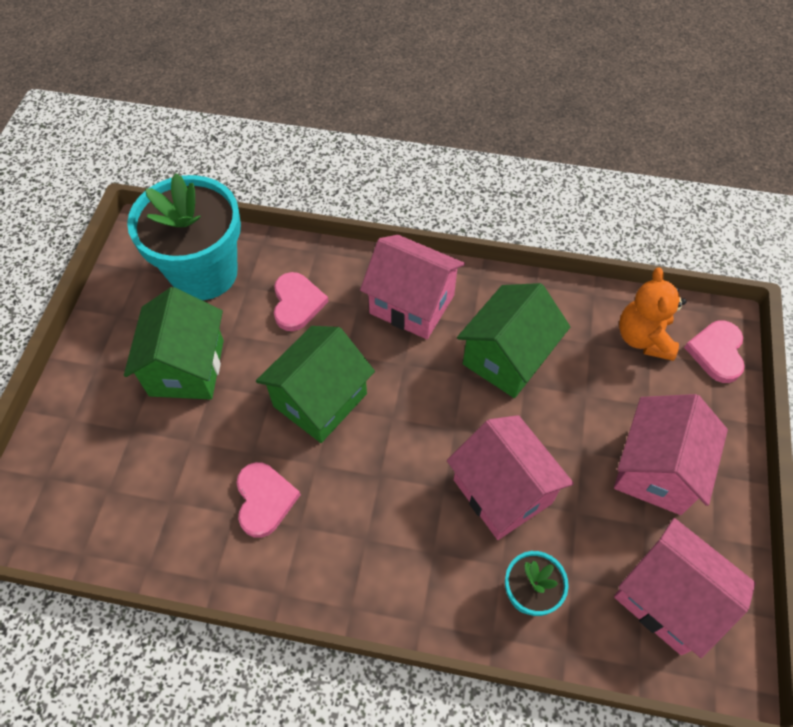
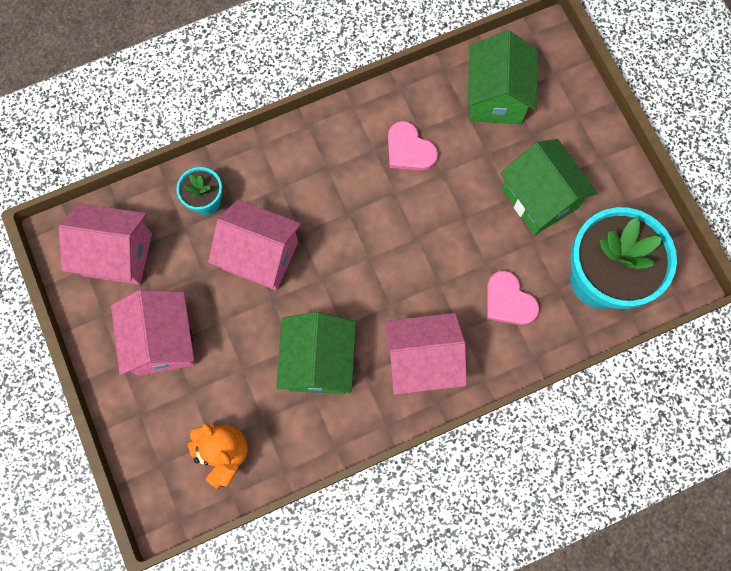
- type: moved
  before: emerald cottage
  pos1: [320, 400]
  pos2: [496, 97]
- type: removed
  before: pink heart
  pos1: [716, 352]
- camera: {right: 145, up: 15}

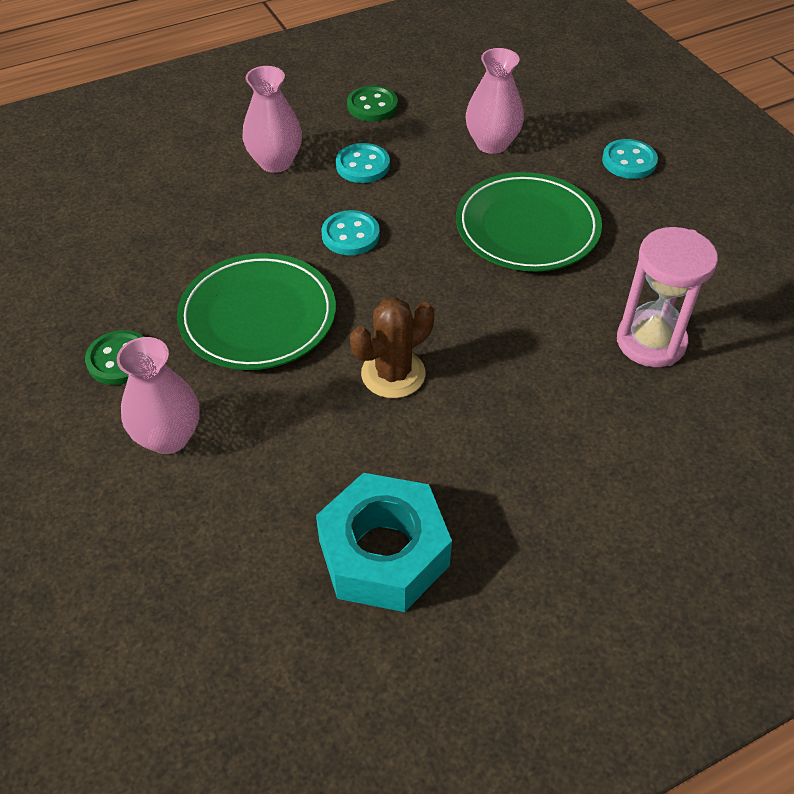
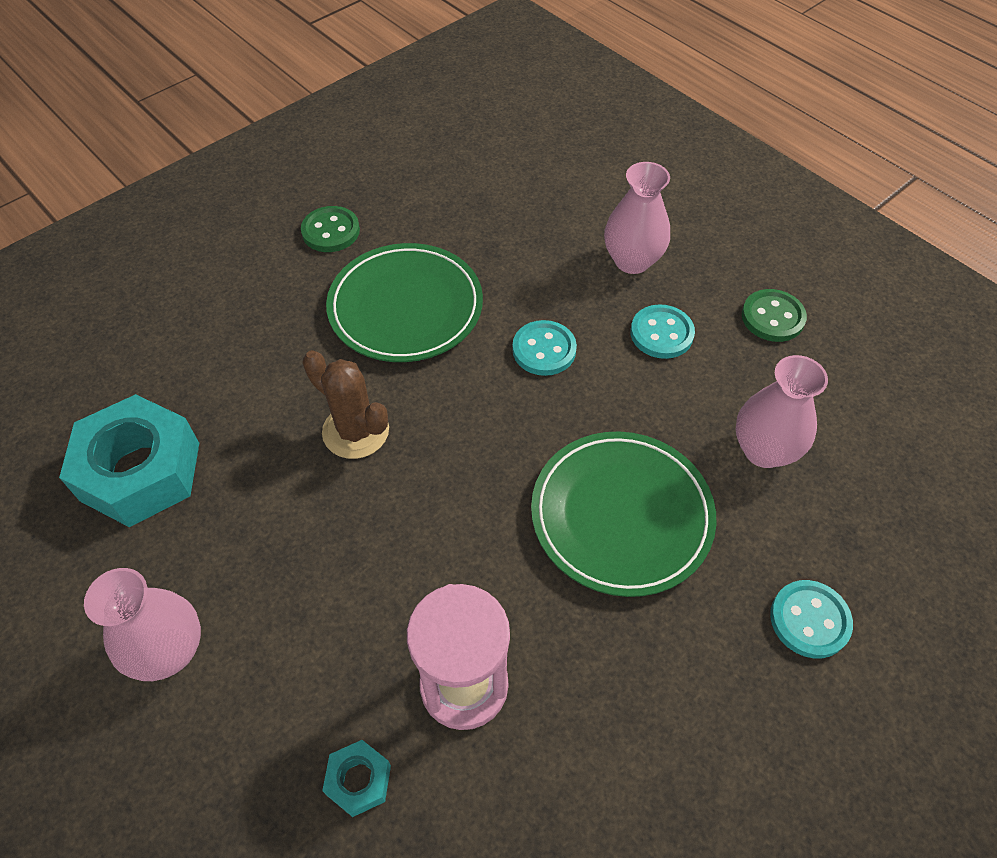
- type: moved
  before: pink vase
  pos1: [168, 437]
  pos2: [169, 651]
- type: added
  after: teal hexagon nut
  pos2: [359, 780]
- camera: {right: 75, up: 5}

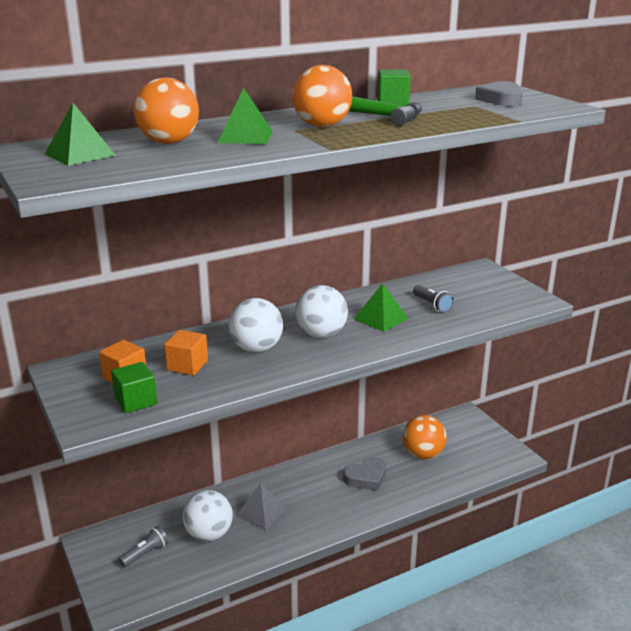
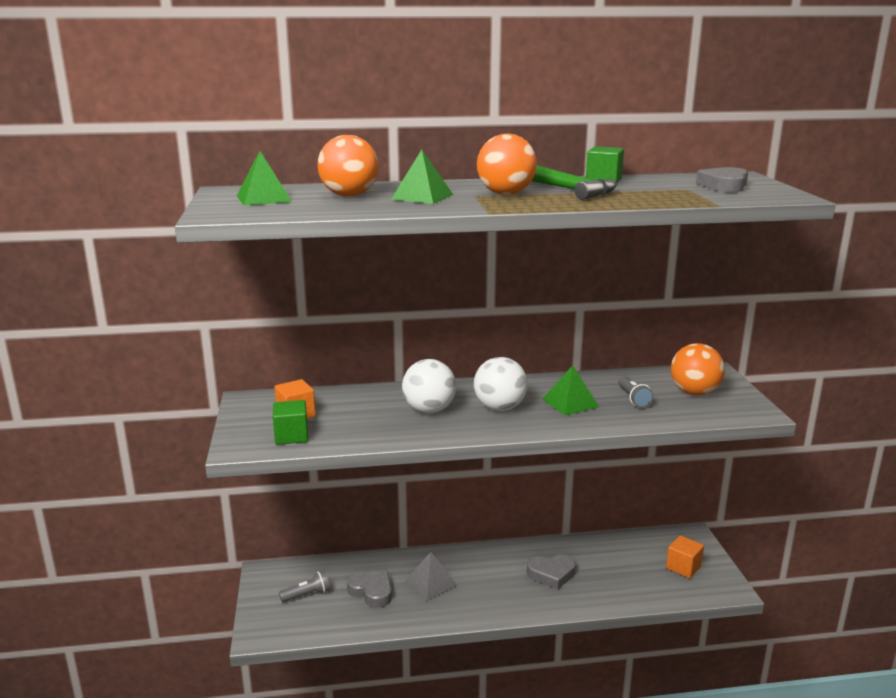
- type: moved
  before: bright orange solid cube
  pos1: [187, 365]
  pos2: [683, 567]
- type: replaced
  before: pure white ball
  after: gray heart
  pos1: [209, 534]
  pos2: [372, 592]
- type: moved
  before: bright orange ball
  pos1: [423, 454]
  pos2: [694, 392]
- camera: {right: 20, up: -5}

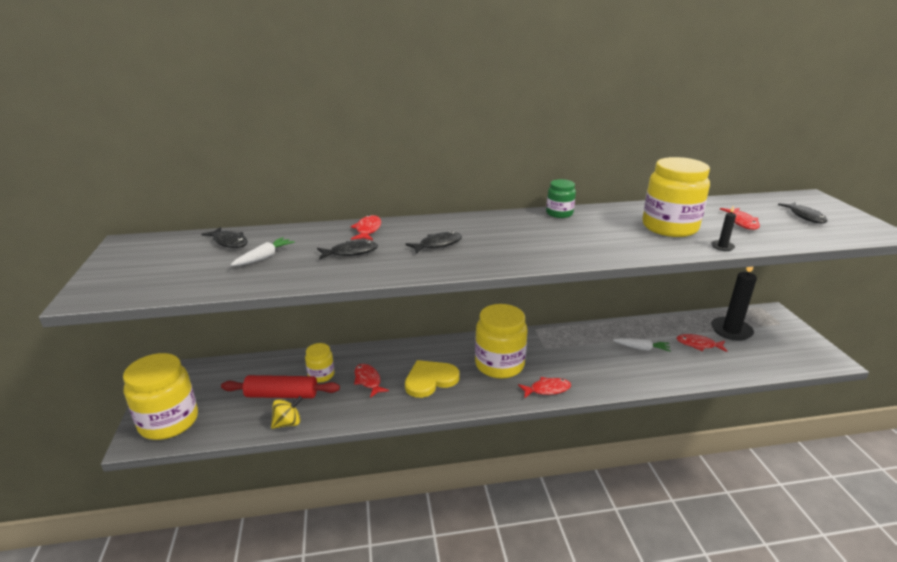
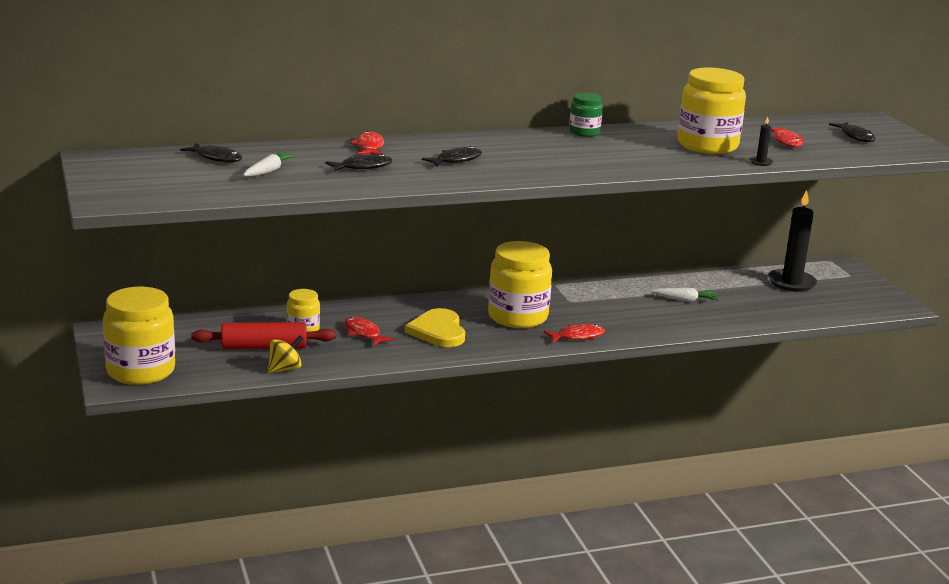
- type: turned
  before: golden heart
  pos1: [430, 380]
  pos2: [438, 331]
  turn: -60
- type: removed
  before: red fish figure
  pos1: [698, 344]
- camera: {right: -10, up: -5}

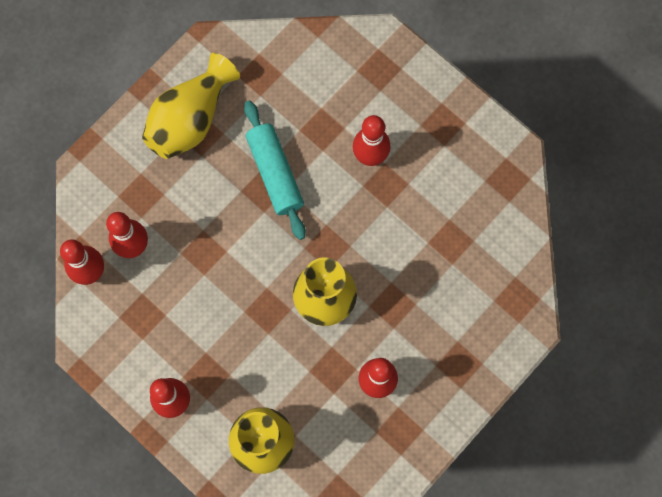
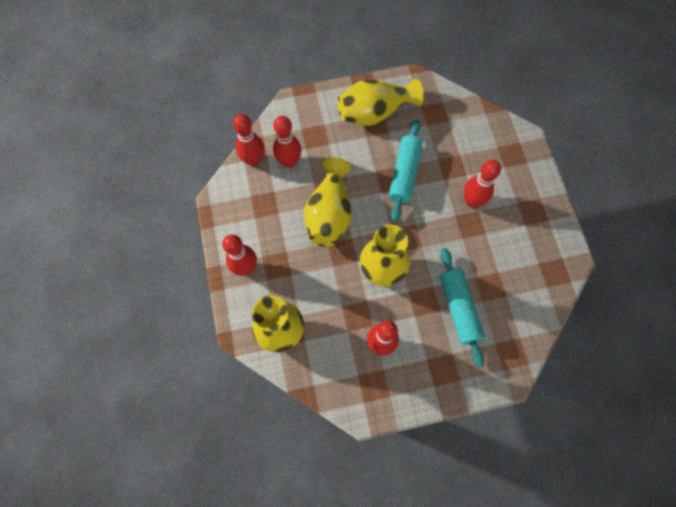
- type: added
  after: golden vase
  pos2: [329, 213]
- type: added
  after: teal pastry roller
  pos2: [459, 308]
- camera: {right: 35, up: -5}

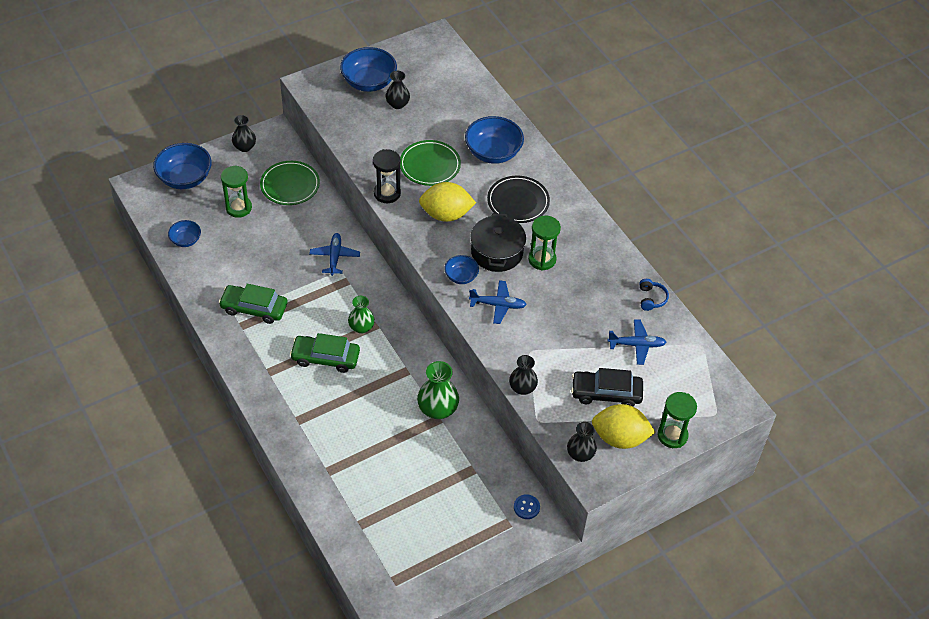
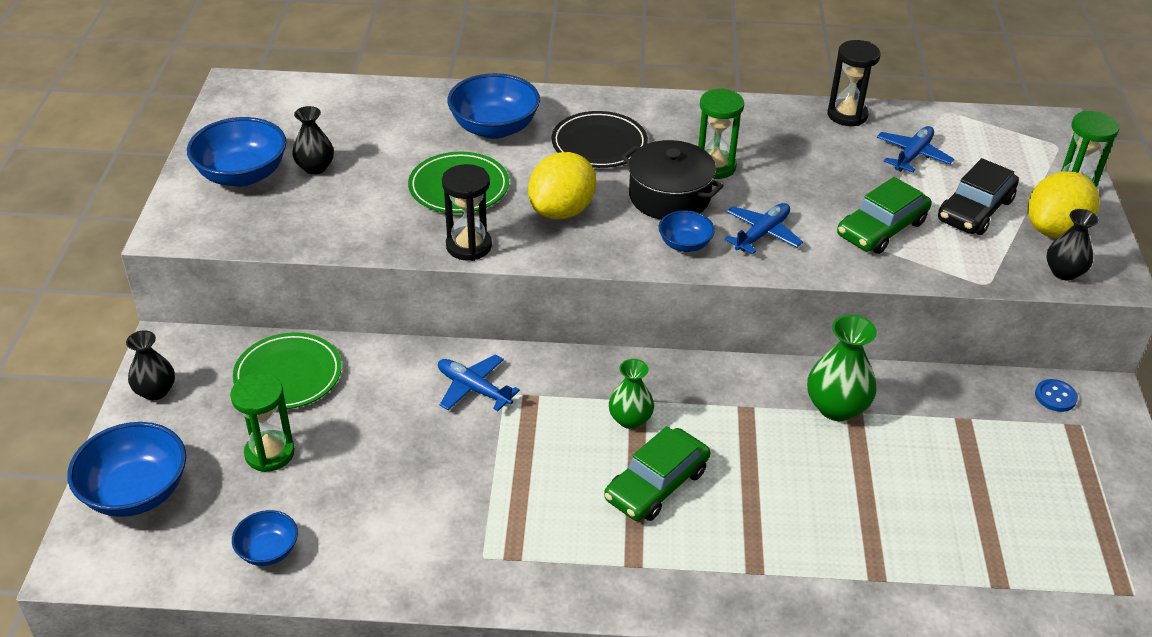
- type: moved
  before: emerald car
  pos1: [254, 308]
  pos2: [881, 228]
- type: removed
  before: ebony vase
  pos1: [522, 388]
- type: replaced
  before: royal blue headset
  after: ebony hourglass
  pos1: [651, 298]
  pos2: [847, 115]
- camera: {right: -55, up: -10}

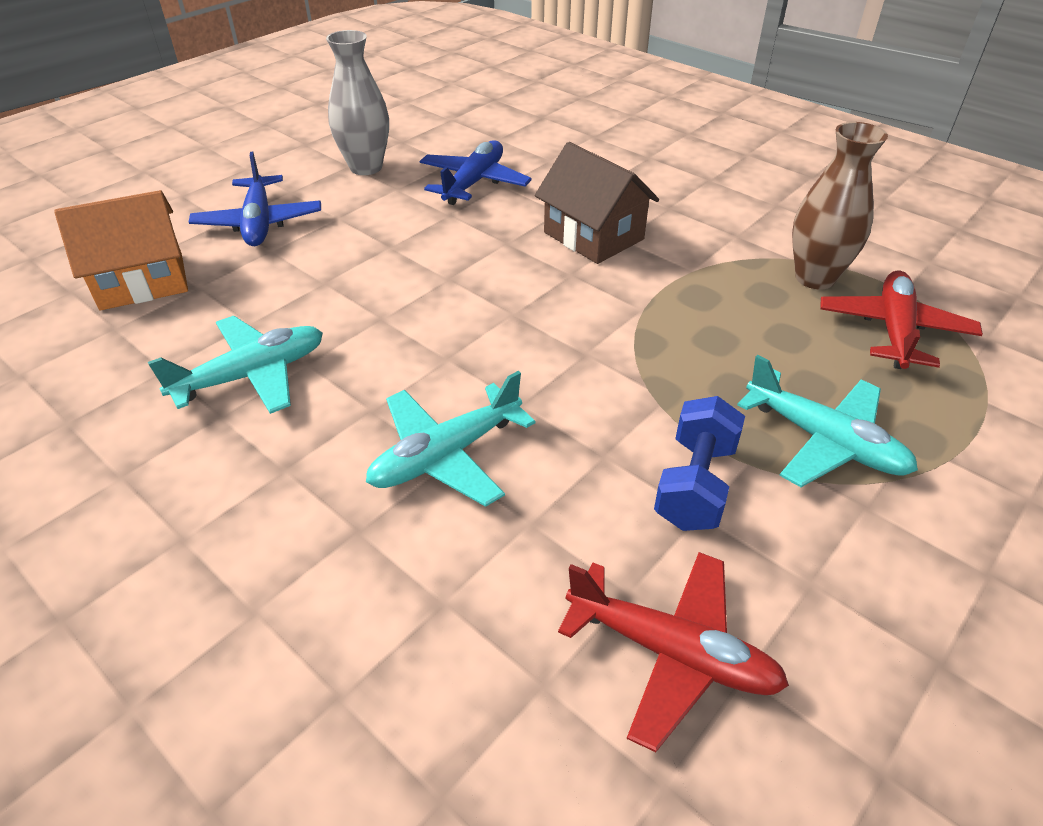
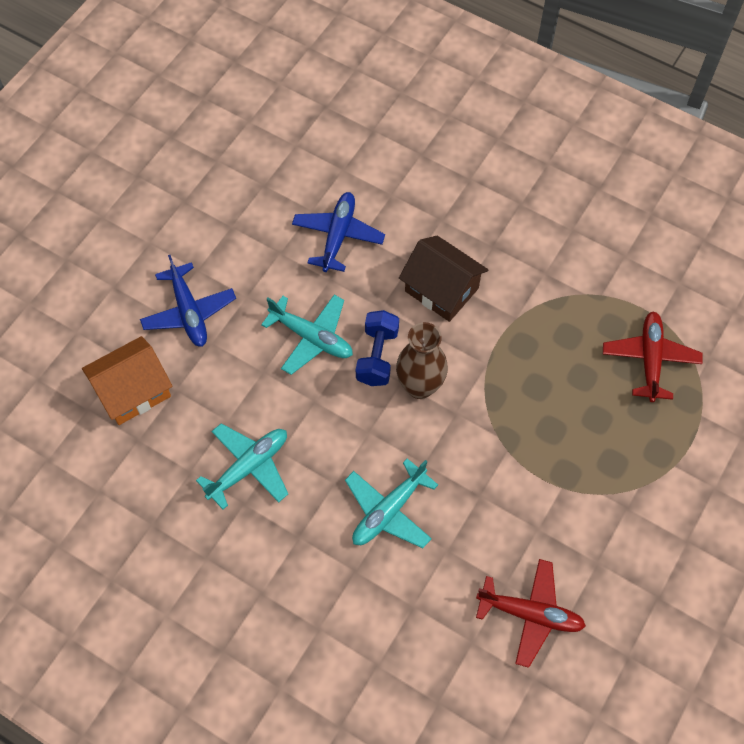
- type: removed
  before: gray vase
  pos1: [366, 167]
- type: moved
  before: royal blue hand weight
  pos1: [694, 484]
  pos2: [377, 356]
- type: moved
  before: teal aeroplane
  pos1: [824, 441]
  pos2: [312, 337]
- type: moved
  before: dark brown vase
  pos1: [815, 278]
  pos2: [420, 386]
- camera: {right: -10, up: 20}

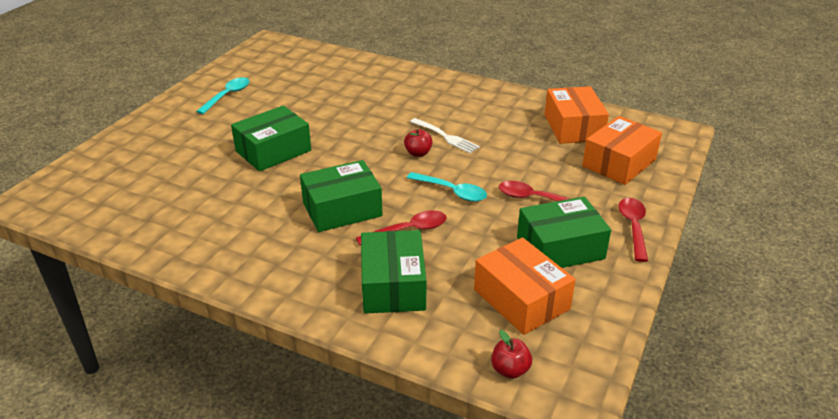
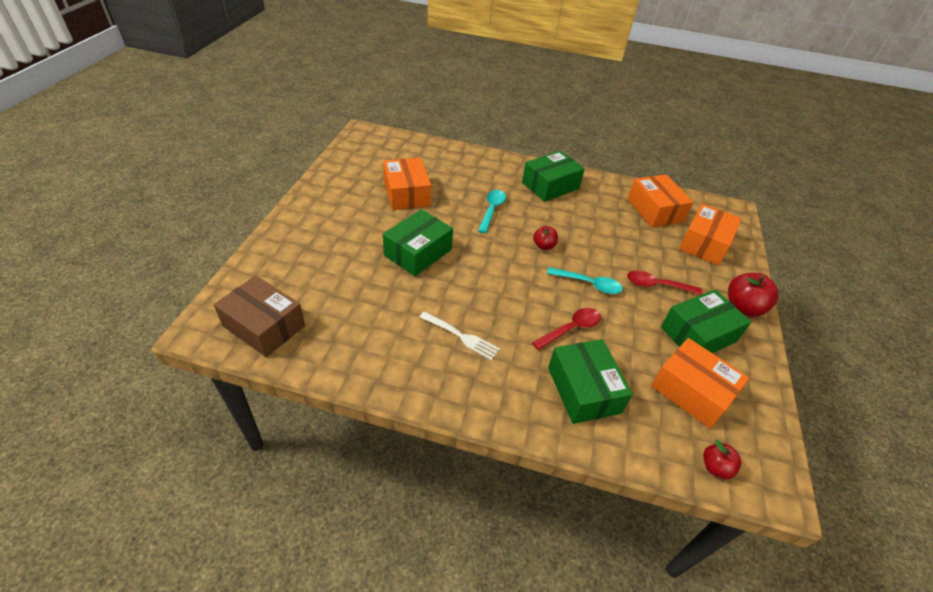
- type: moved
  before: teal teaspoon
  pos1: [227, 96]
  pos2: [491, 210]
- type: moved
  before: emerald package
  pos1: [342, 209]
  pos2: [550, 186]
- type: moved
  before: pure white dinner fork
  pos1: [446, 137]
  pos2: [461, 336]
- type: replaced
  before: red teaspoon
  after: red apple fruit
  pos1: [633, 227]
  pos2: [743, 307]
- type: added
  after: dark brown package
  pos2: [264, 326]
- type: added
  after: bright orange package
  pos2: [407, 193]
- camera: {right: -15, up: 10}

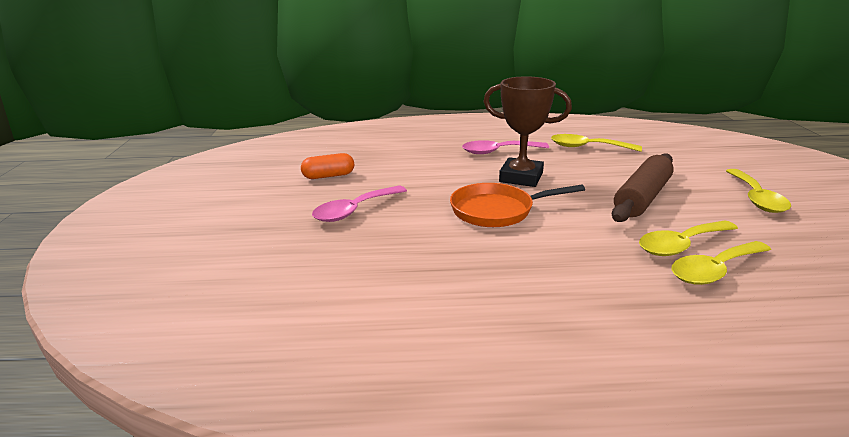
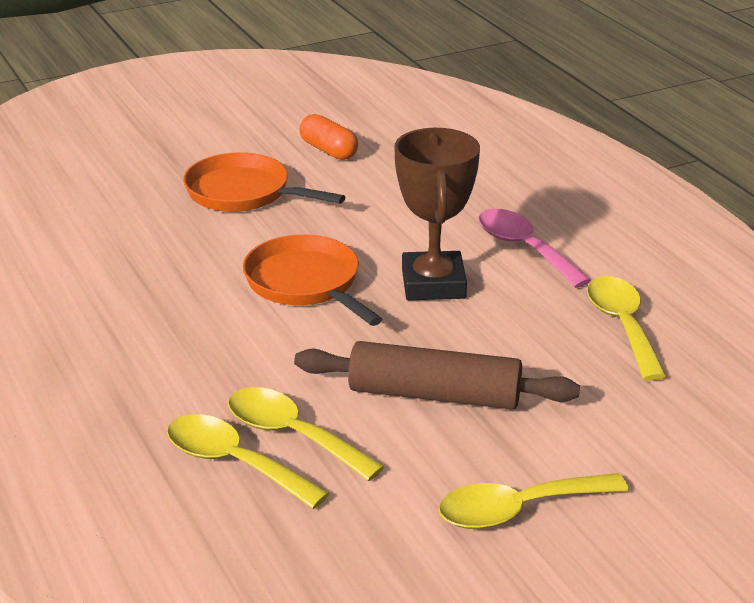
- type: replaced
  before: pink teaspoon
  after: bright orange pan
  pos1: [354, 210]
  pos2: [244, 193]
- camera: {right: 65, up: 5}

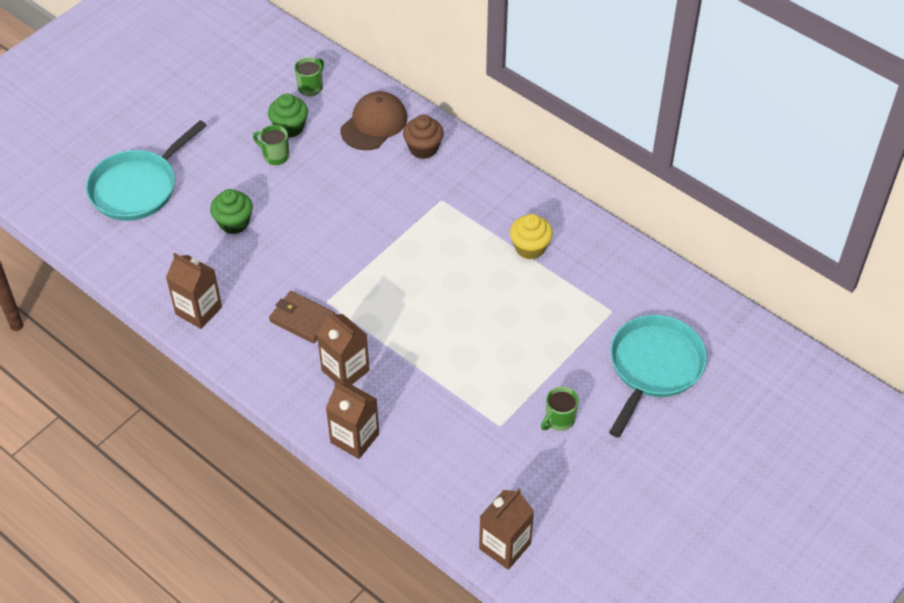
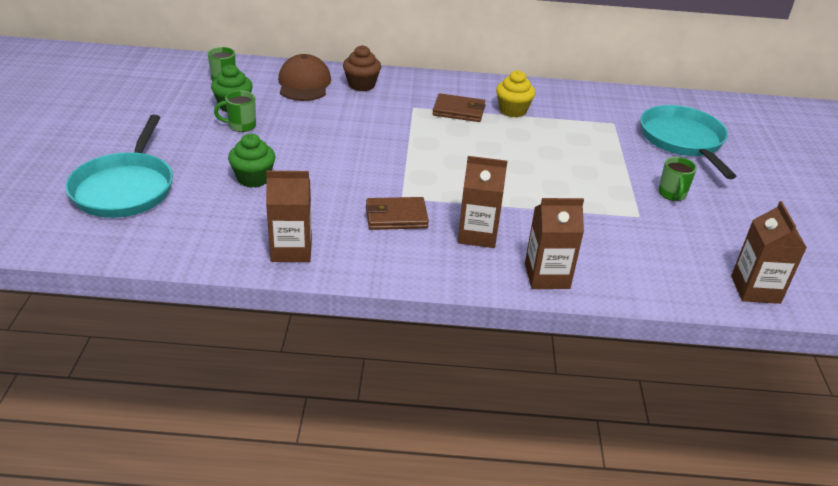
- type: added
  after: dark brown wallet
  pos2: [459, 111]
- camera: {right: -40, up: -15}

